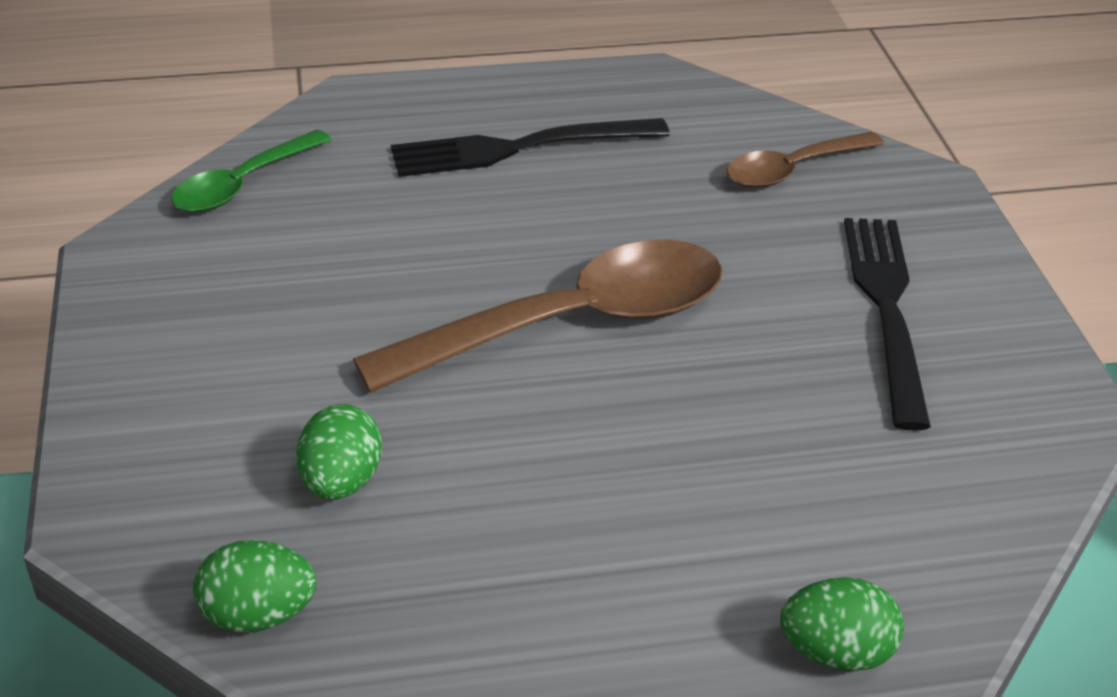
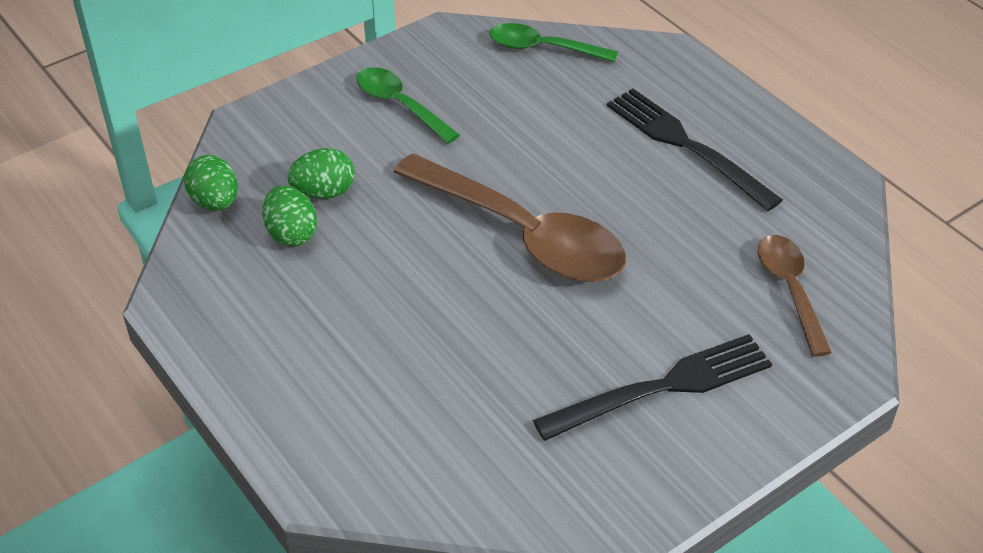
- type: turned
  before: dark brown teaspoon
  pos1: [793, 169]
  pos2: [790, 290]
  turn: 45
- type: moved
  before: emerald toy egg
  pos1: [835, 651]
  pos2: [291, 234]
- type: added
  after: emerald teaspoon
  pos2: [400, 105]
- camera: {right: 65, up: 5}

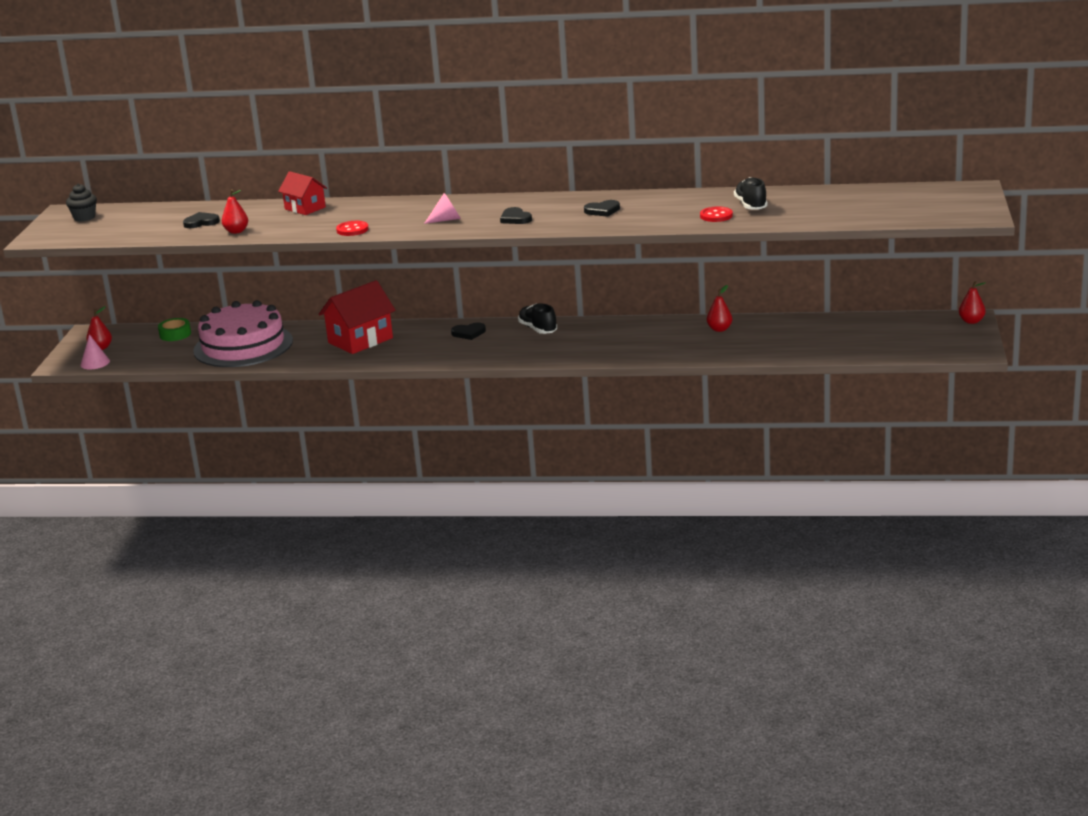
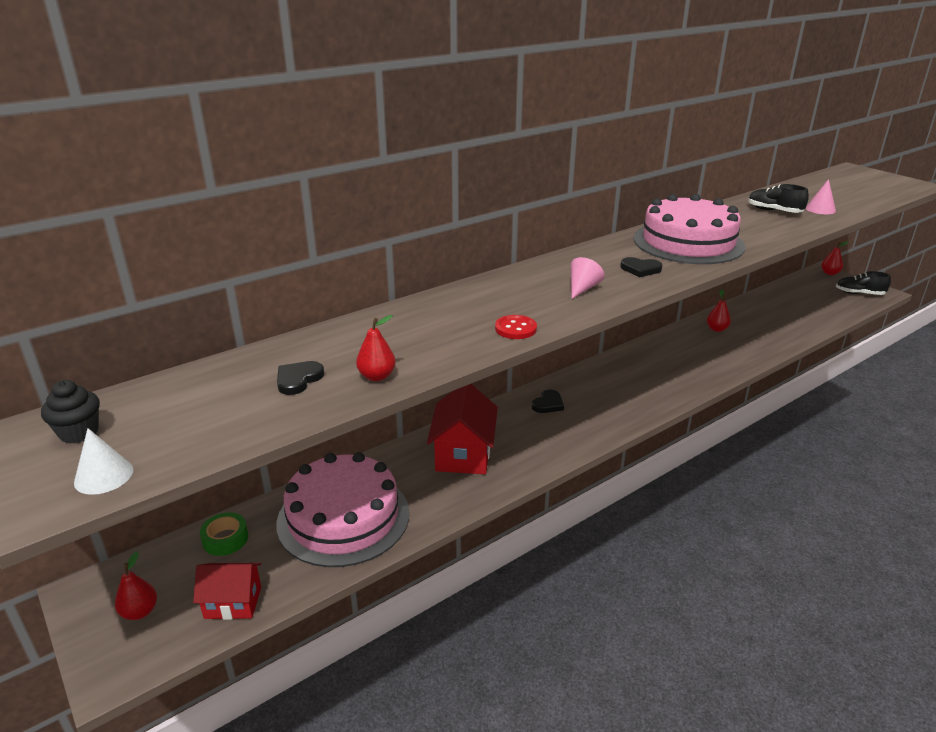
- type: moved
  before: pink cone
  pos1: [95, 363]
  pos2: [820, 209]
- type: moved
  before: red cottage
  pos1: [305, 208]
  pos2: [233, 602]
- type: moved
  before: ebony lace-up shoe
  pos1: [538, 329]
  pos2: [859, 294]
- type: replaced
  before: ebony heart
  after: pink layer cake
  pos1: [602, 210]
  pos2: [688, 242]
- type: removed
  before: red button
  pos1: [716, 216]
- type: added
  after: pure white cone
  pos2: [104, 476]
- camera: {right: -45, up: 5}

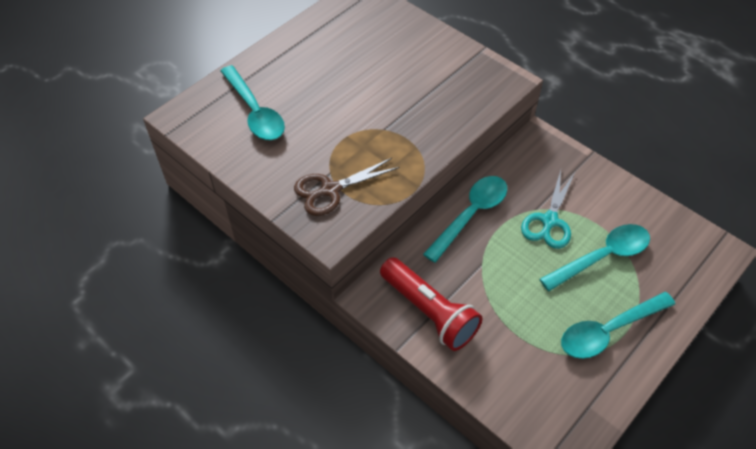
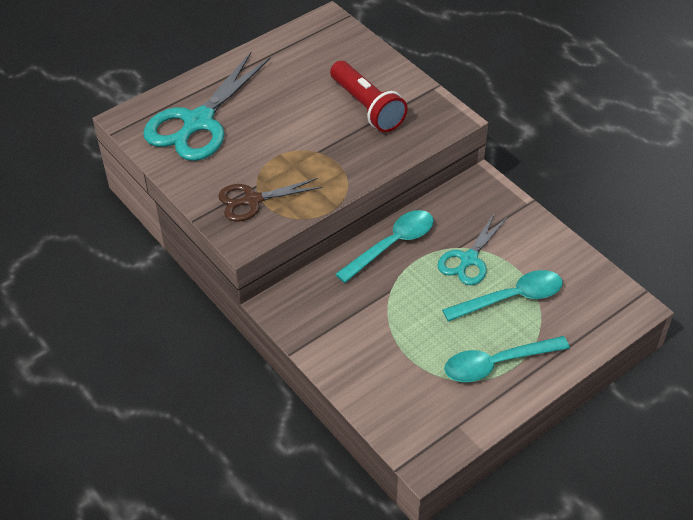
- type: replaced
  before: teal teaspoon
  after: teal pair of scissors
  pos1: [255, 112]
  pos2: [198, 123]
- type: moved
  before: red flashlight
  pos1: [429, 312]
  pos2: [367, 107]
- camera: {right: 10, up: -5}

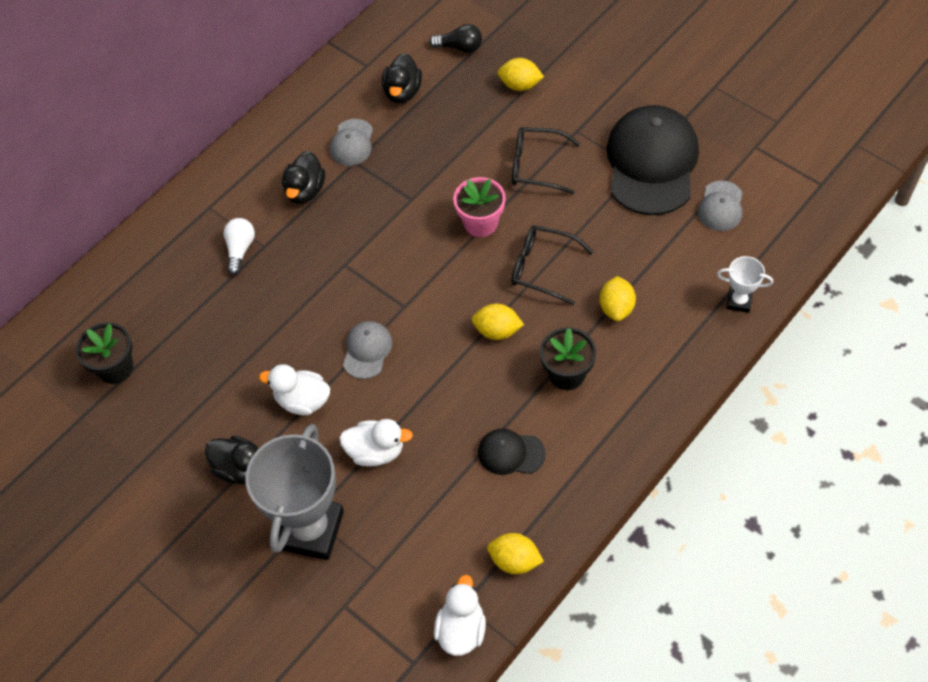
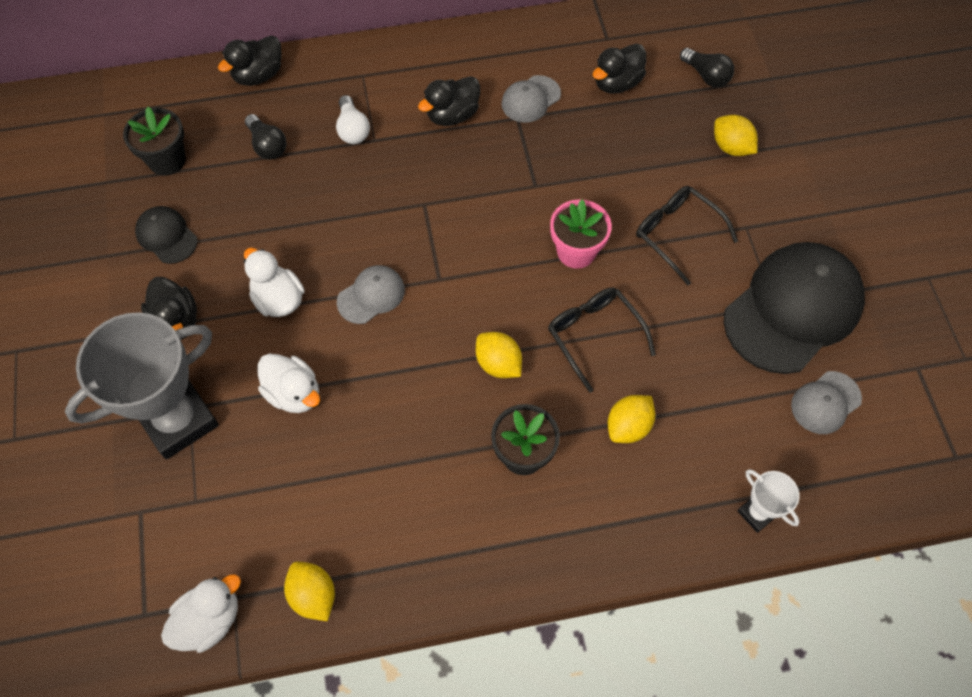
- type: turned
  before: pure white lightbulb
  pos1: [240, 250]
  pos2: [353, 129]
  turn: 120
- type: moved
  before: ebony peaked cap
  pos1: [510, 453]
  pos2: [166, 236]
- type: added
  after: ebony duck
  pos2: [258, 75]
- type: added
  after: ebony lightbulb
  pos2: [267, 145]
- camera: {right: 35, up: 5}

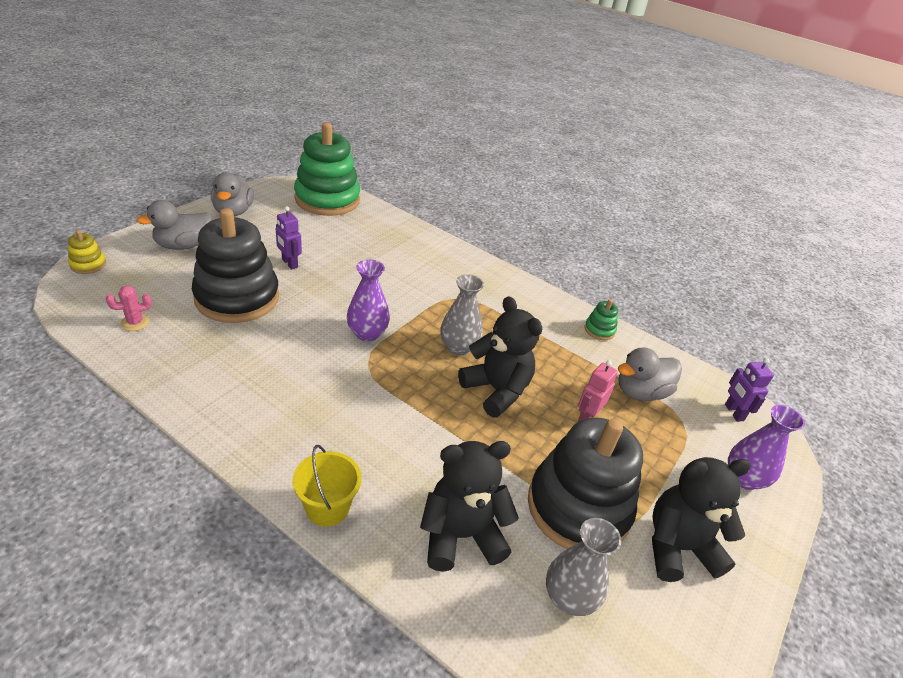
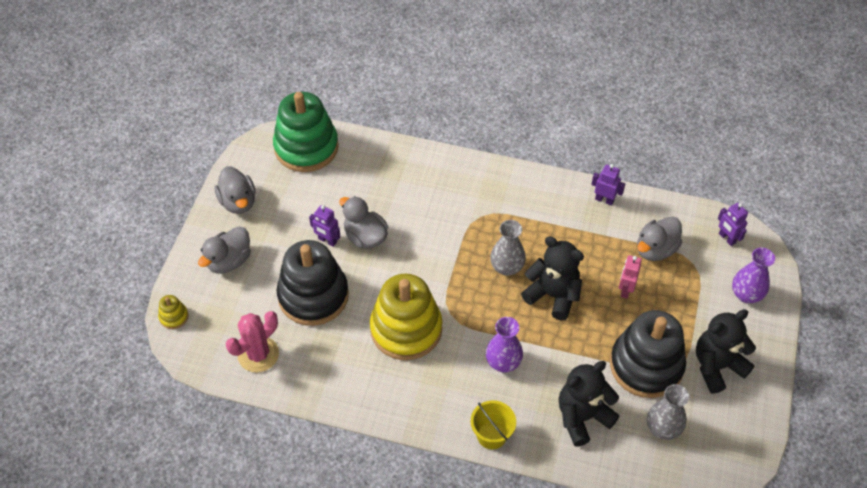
- type: resized
  before: pink cactus
  pos1: [135, 323]
  pos2: [258, 354]
  scale: 1.87
- type: moved
  before: royal purple vase
  pos1: [367, 333]
  pos2: [503, 362]
- type: replaced
  before: emerald ring stacker
  after: royal purple robot figure
  pos1: [599, 330]
  pos2: [604, 200]
- type: added
  after: gray duck
  pos2: [365, 237]
- type: added
  after: golden ring stacker
  pos2: [406, 329]
- camera: {right: -15, up: 15}

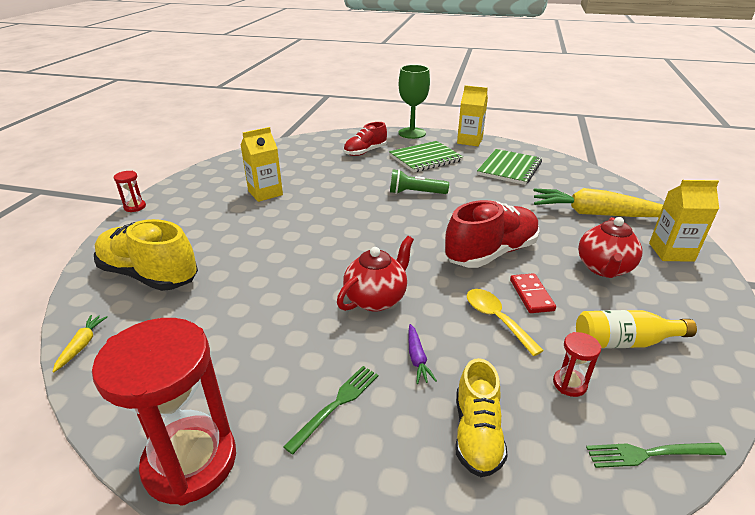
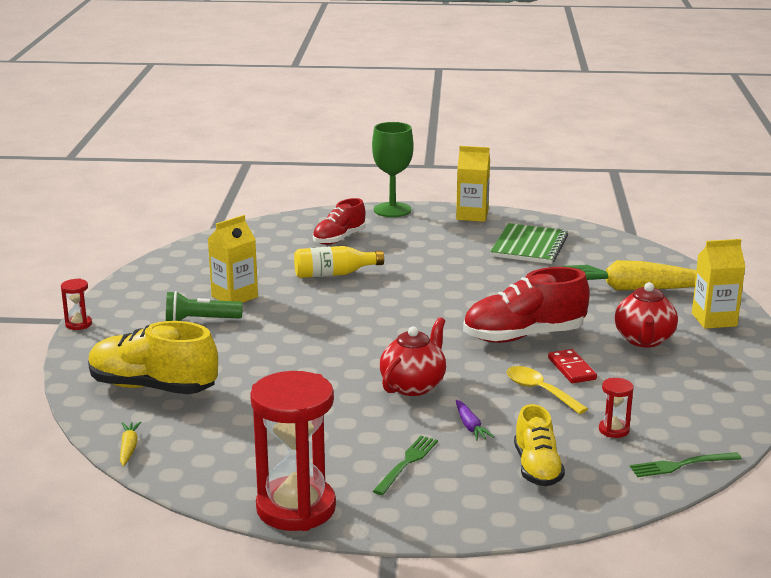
- type: removed
  before: emerald notebook
  pos1: [425, 158]
- type: moved
  before: emerald flashlight
  pos1: [415, 193]
  pos2: [200, 320]
- type: turned
  before: red lace-up shoe
  pos1: [491, 253]
  pos2: [523, 336]
  turn: -150
- type: moved
  before: golden flask
  pos1: [624, 342]
  pos2: [334, 274]
- camera: {right: -10, up: -10}

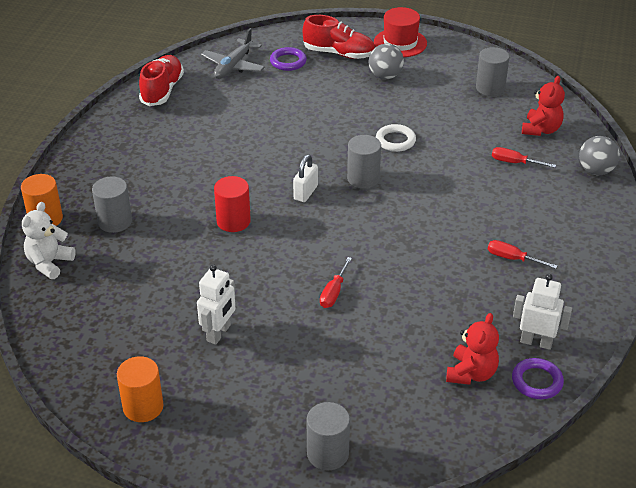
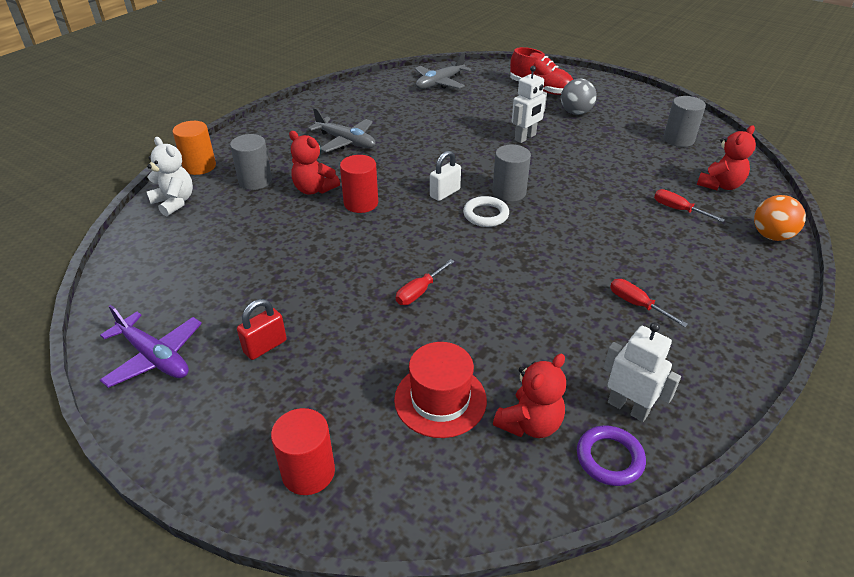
- type: turned
  before: pure white teddy bear
  pos1: [49, 263]
  pos2: [174, 202]
  turn: 90
- type: replaced
  before: bright orange cylinder
  after: royal purple aeroplane
  pos1: [143, 407]
  pos2: [155, 357]
- type: removed
  before: red lace-up shoe
  pos1: [162, 90]
- type: moved
  before: pure white robot figure
  pos1: [219, 333]
  pos2: [525, 137]
- type: removed
  before: royal purple hoop
  pos1: [288, 62]
- type: recoloured
  before: gray cylinder
  after: red cylinder
  pos1: [327, 453]
  pos2: [308, 472]
- type: moved
  before: red tall hat
  pos1: [400, 43]
  pos2: [440, 400]
- type: moved
  before: pure white hoop
  pos1: [395, 141]
  pos2: [486, 215]
- type: recoloured
  before: gray ball
  after: bright orange ball
  pos1: [595, 171]
  pos2: [771, 236]
- type: added
  after: red small lock
  pos2: [265, 346]
- type: added
  after: red teddy bear
  pos2: [314, 189]
- type: added
  after: gray aeroplane
  pos2: [346, 141]
- camera: {right: 20, up: 0}

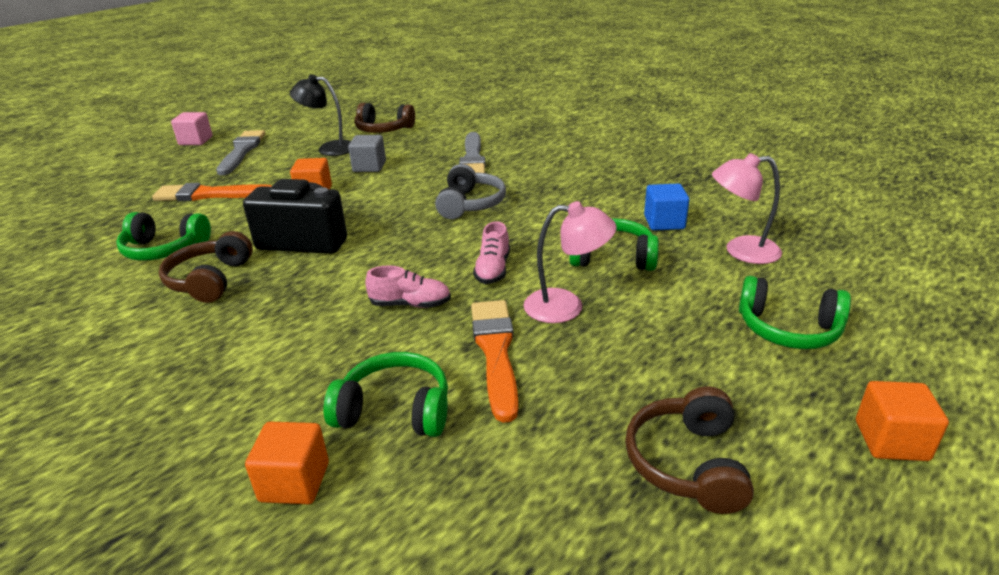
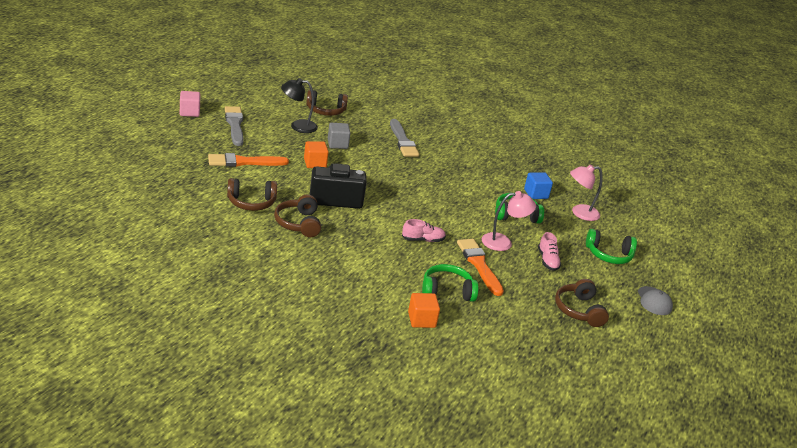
- type: recoloured
  before: emerald headset
  after: dark brown headset
  pos1: [164, 249]
  pos2: [251, 202]
- type: removed
  before: gray headset
  pos1: [470, 204]
- type: moved
  before: pink lace-up shoe
  pos1: [493, 270]
  pos2: [547, 261]
- type: replaced
  before: bright orange solid cube
  after: gray peaked cap
  pos1: [891, 440]
  pos2: [654, 301]
- camera: {right: -20, up: 0}

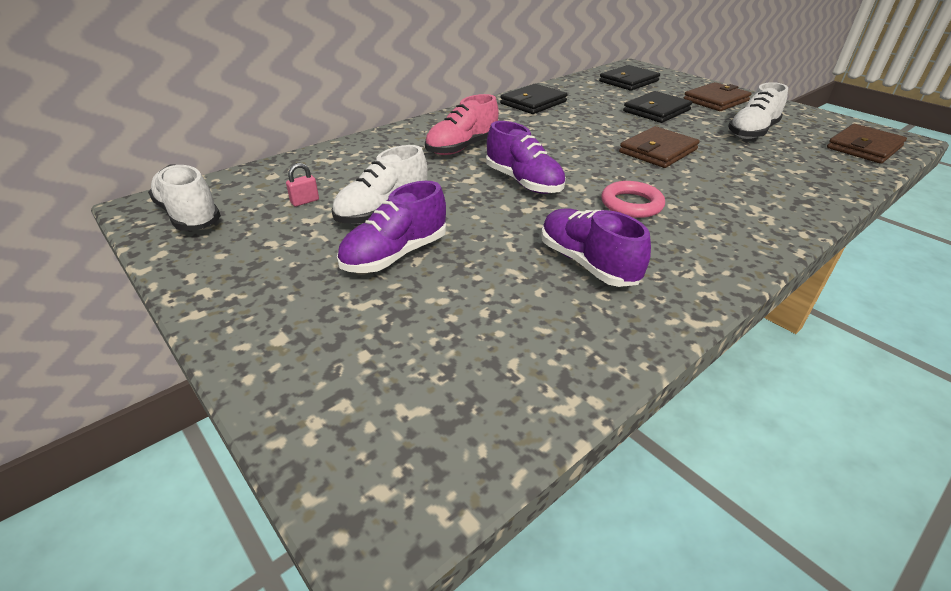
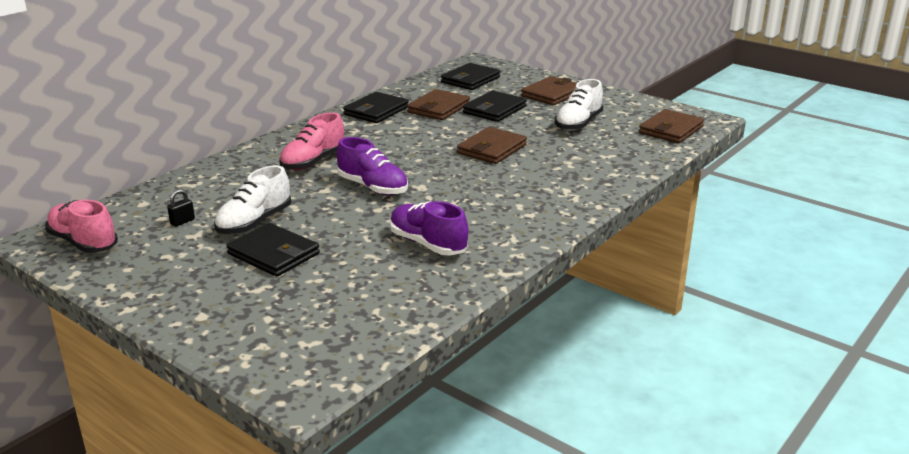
- type: recoloured
  before: pure white lace-up shoe
  after: pink lace-up shoe
  pos1: [189, 215]
  pos2: [83, 243]
- type: recoloured
  before: pink small lock
  after: ebony small lock
  pos1: [305, 201]
  pos2: [182, 222]
- type: replaced
  before: royal purple lace-up shoe
  after: ebony wallet
  pos1: [395, 255]
  pos2: [274, 254]
- type: removed
  before: pink hoop
  pos1: [631, 204]
- type: added
  after: dark brown wallet
  pos2: [438, 108]
- camera: {right: -10, up: -10}

